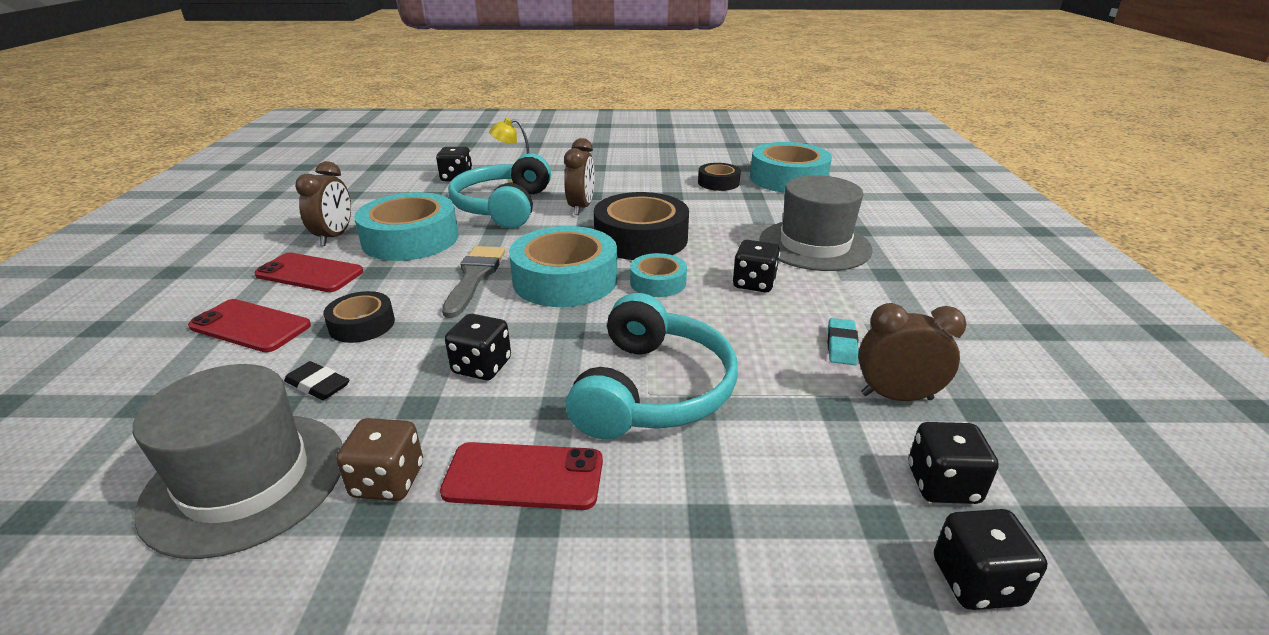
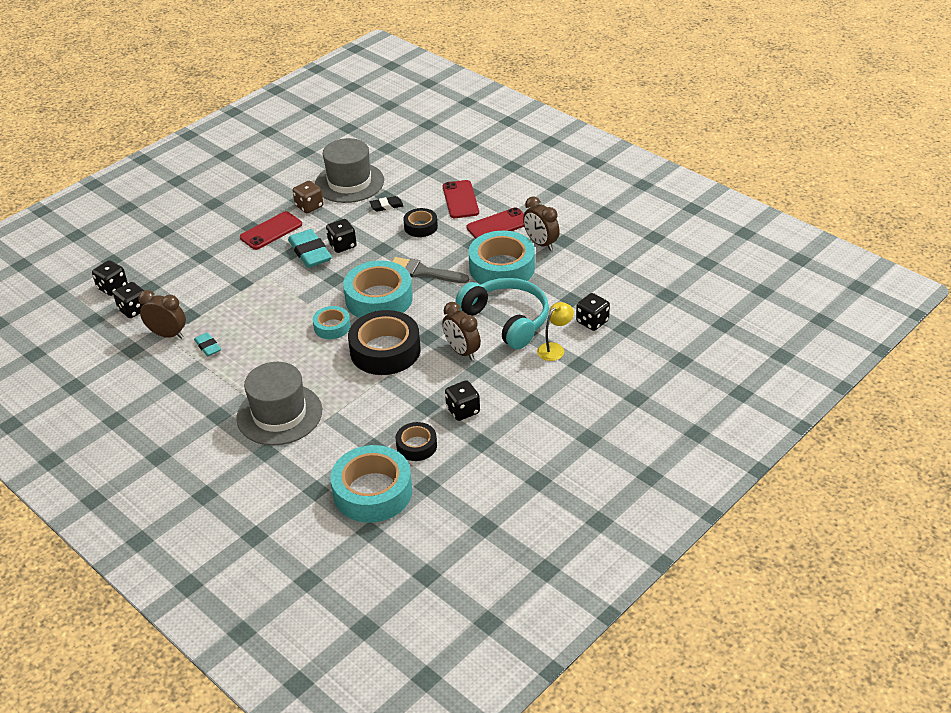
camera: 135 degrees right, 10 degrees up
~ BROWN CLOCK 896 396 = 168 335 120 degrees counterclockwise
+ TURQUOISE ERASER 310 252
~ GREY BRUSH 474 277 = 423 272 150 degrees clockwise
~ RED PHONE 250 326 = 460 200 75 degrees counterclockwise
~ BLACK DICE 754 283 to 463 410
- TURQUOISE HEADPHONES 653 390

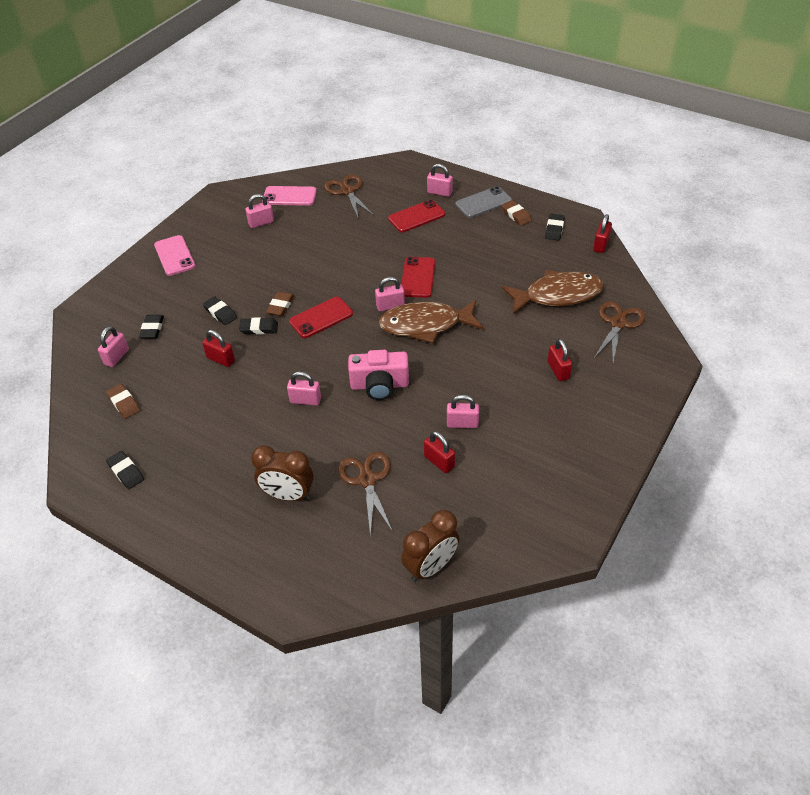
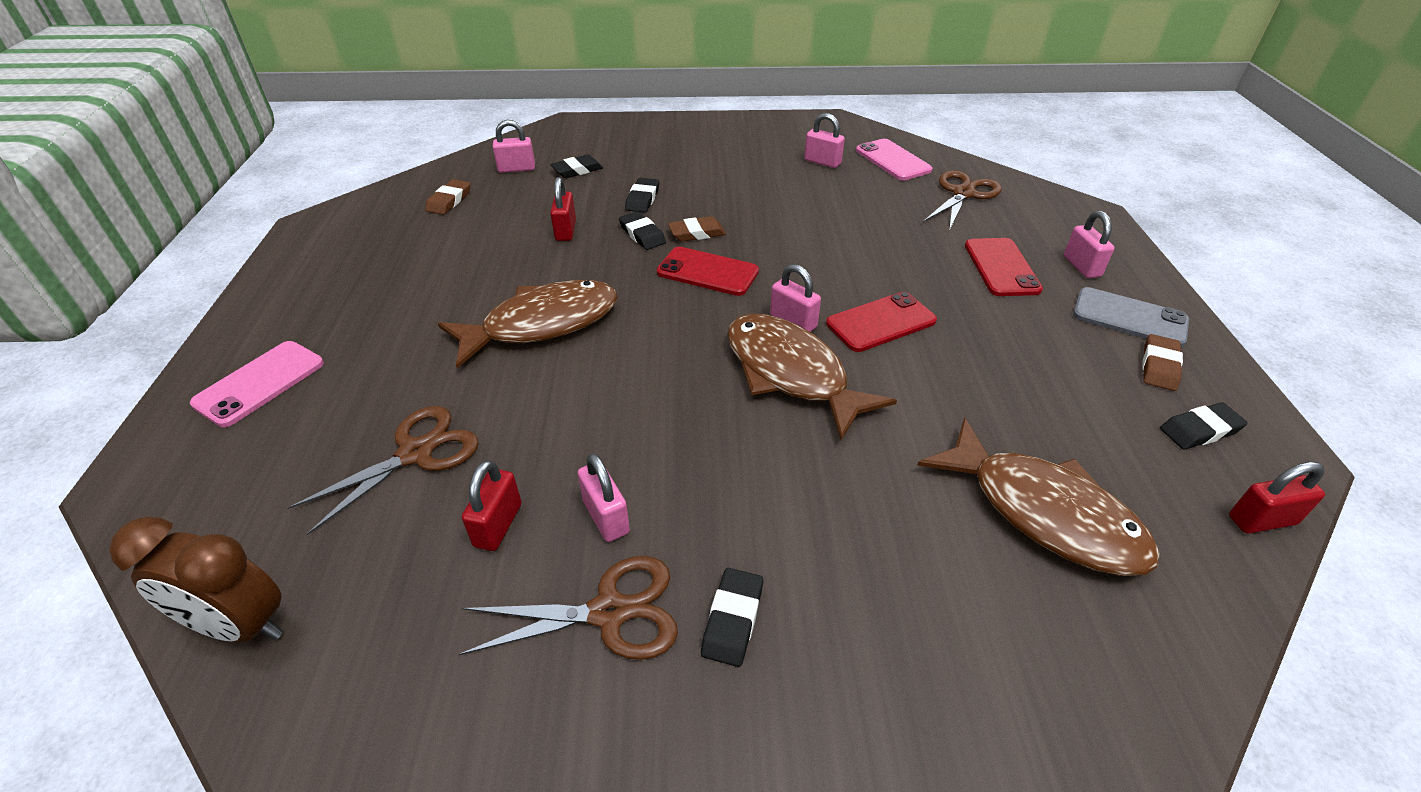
camera: 55 degrees right, 5 degrees down
~ PINK PHONE 174 256 to 260 383
~ PINK PADLOCK 305 400 to BROWN FISH 542 324
~ BROWN SCISSORS 618 323 to 609 612
~ BLACK ERASER 126 472 to 732 619
~ RED PHONE 416 216 = 1001 267 60 degrees clockwise
- BROWN CLOCK 288 495
- PINK CAMERA 379 385
- RED PADLOCK 558 370

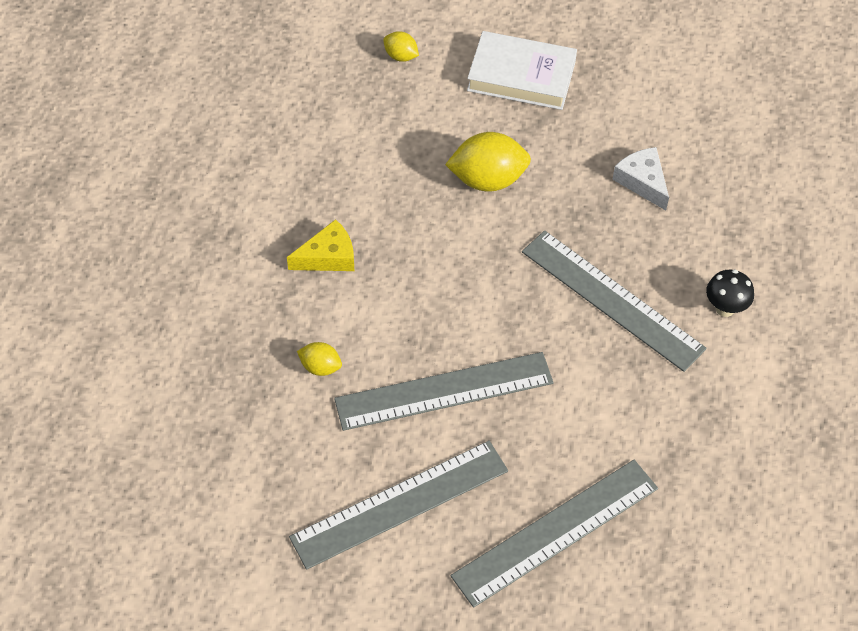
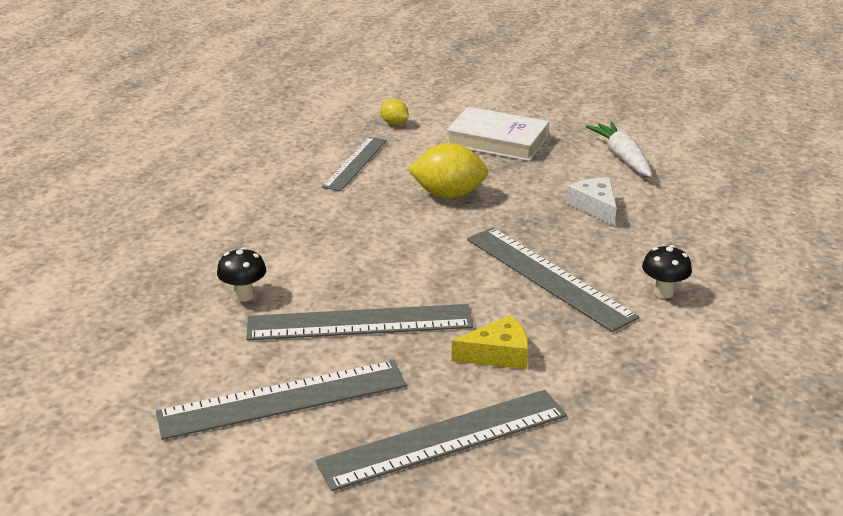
camera: 10 degrees right, 25 degrees down
~ YELLOW LEMON 320 367 to BLACK MUSHROOM 244 295
+ GREY RULER 355 163
~ YELLOW CHEESE 328 256 to 498 354
+ WHITE CARROT 622 158

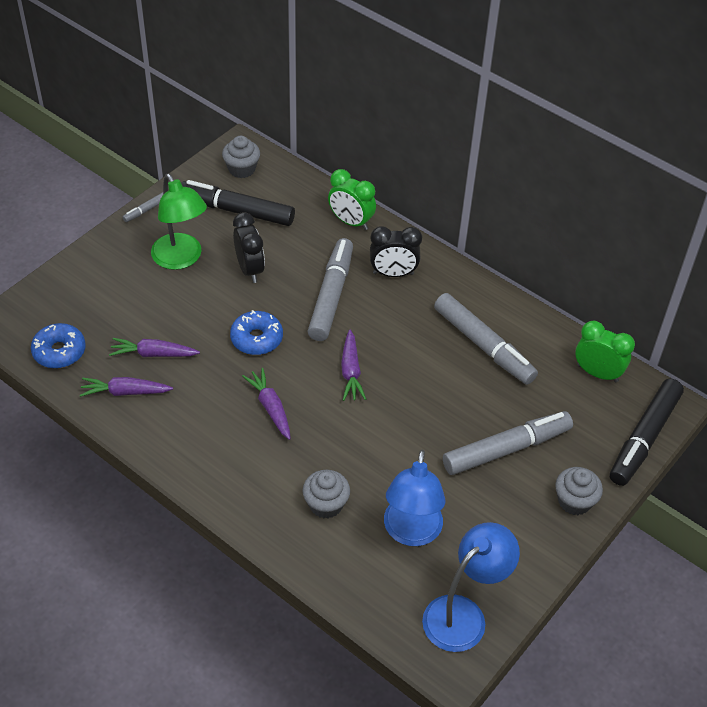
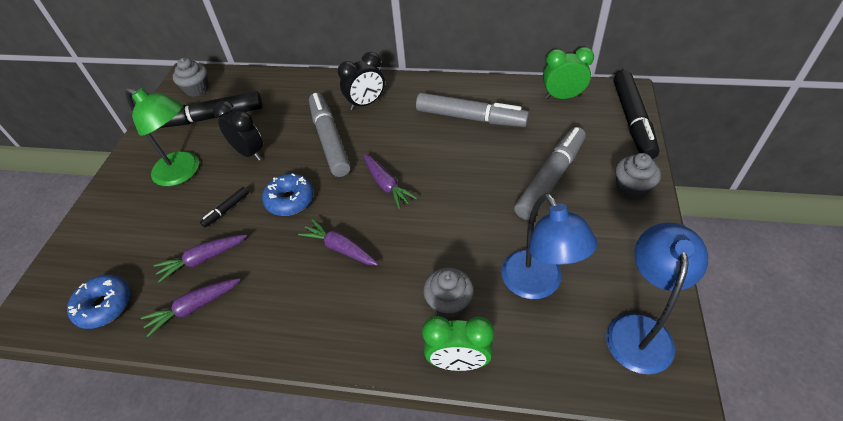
camera: 25 degrees left, 0 degrees up
+ BLACK MARKER 226 210
~ GREEN CLOCK 351 222 to 458 361
- GREY MARKER 146 210

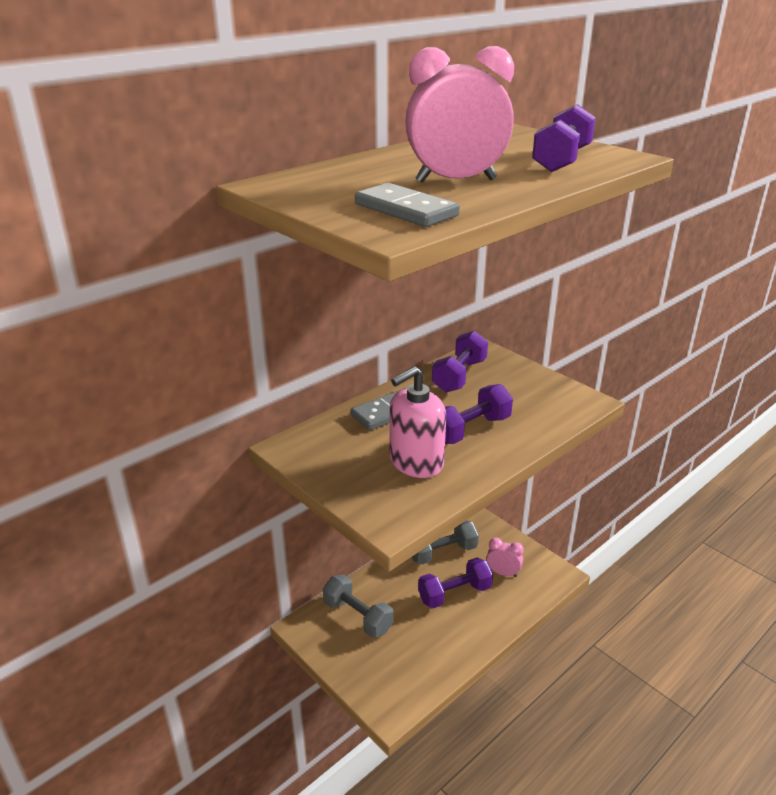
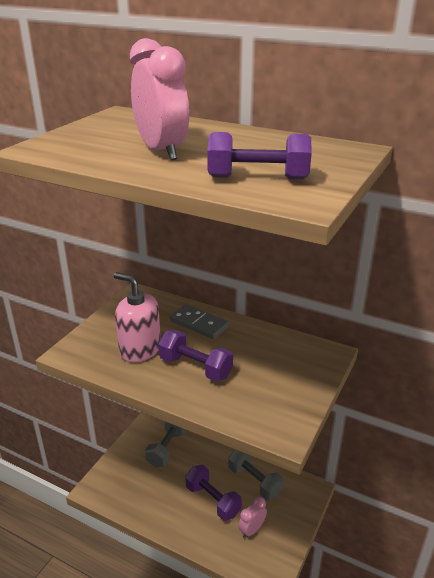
camera: 70 degrees right, 0 degrees up
~ PINK CLOCK 503 573 = 251 530 135 degrees counterclockwise
- GREY DOMINO 406 210
- PURPLE DUMBBELL 459 376

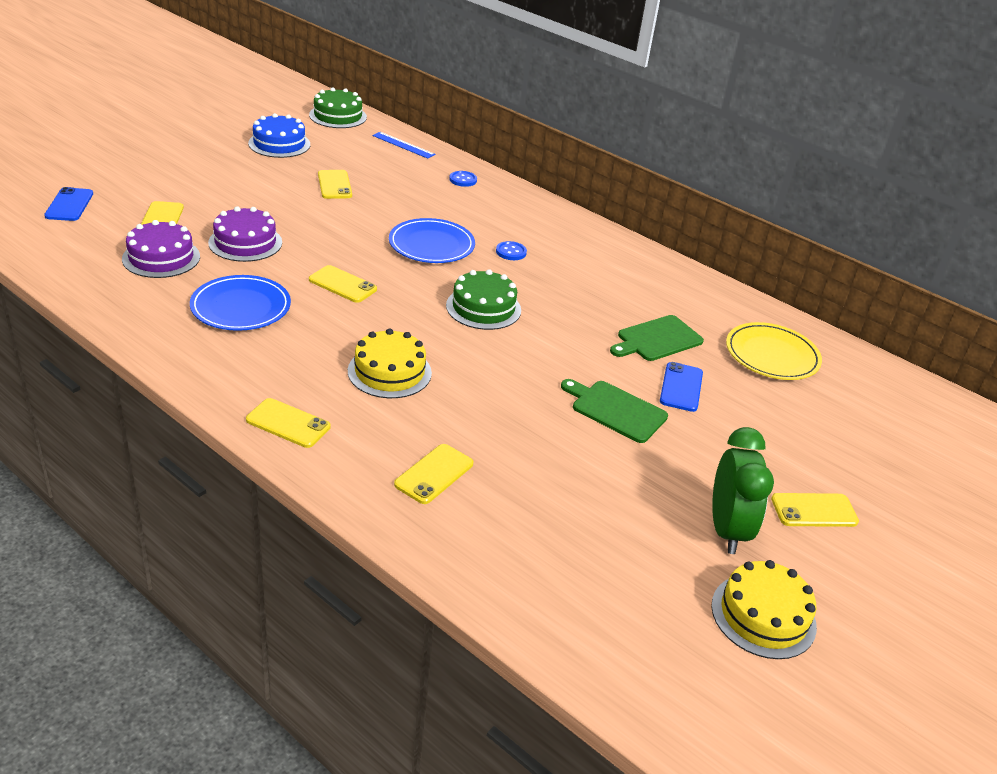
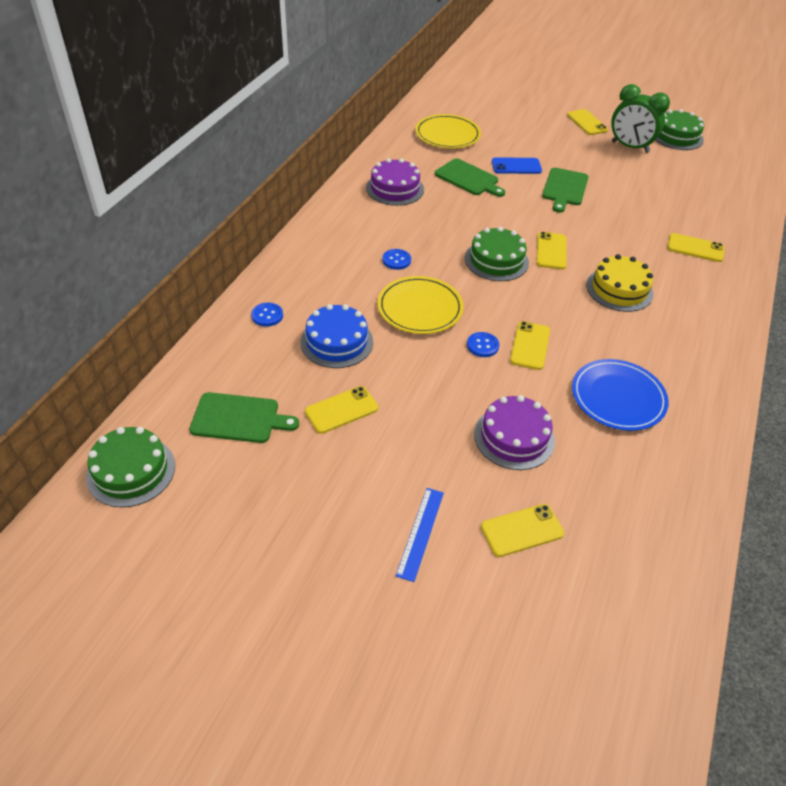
camera: 105 degrees left, 10 degrees up
+ GREEN CUTTING BOARD 239 418
~ BLUE CAKE 279 144 to 336 342
~ PURPLE CAKE 161 258 to 395 188
~ BLUE PLATE 431 245 to YELLOW PLATE 420 308
~ BLUE RULER 403 145 to 420 533
+ BLUE BUTTON 482 345
~ YELLOW PHONE 288 423 to 551 251
~ GREEN CLOCK 726 530 = 630 147 135 degrees counterclockwise
~ YELLOW CAKE 763 615 to GREEN CAKE 676 136
- BLUE PHONE 69 205

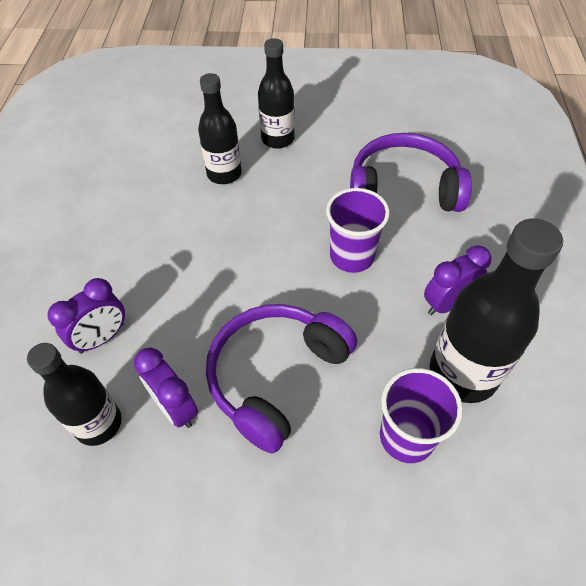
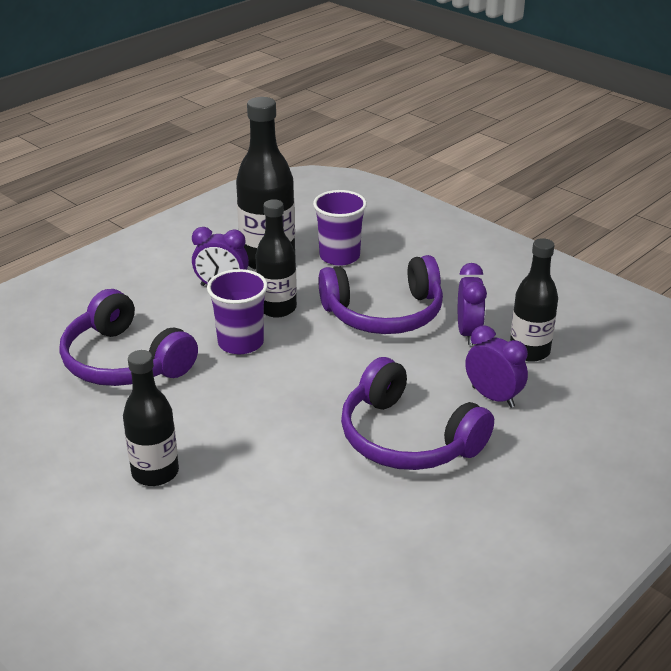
camera: 140 degrees left, 20 degrees down
~ BLACK BOTTLE 224 174 to 277 308
+ PURPLE HEADPHONES 407 438
~ PURPLE CLOCK 102 338 = 493 397 45 degrees clockwise

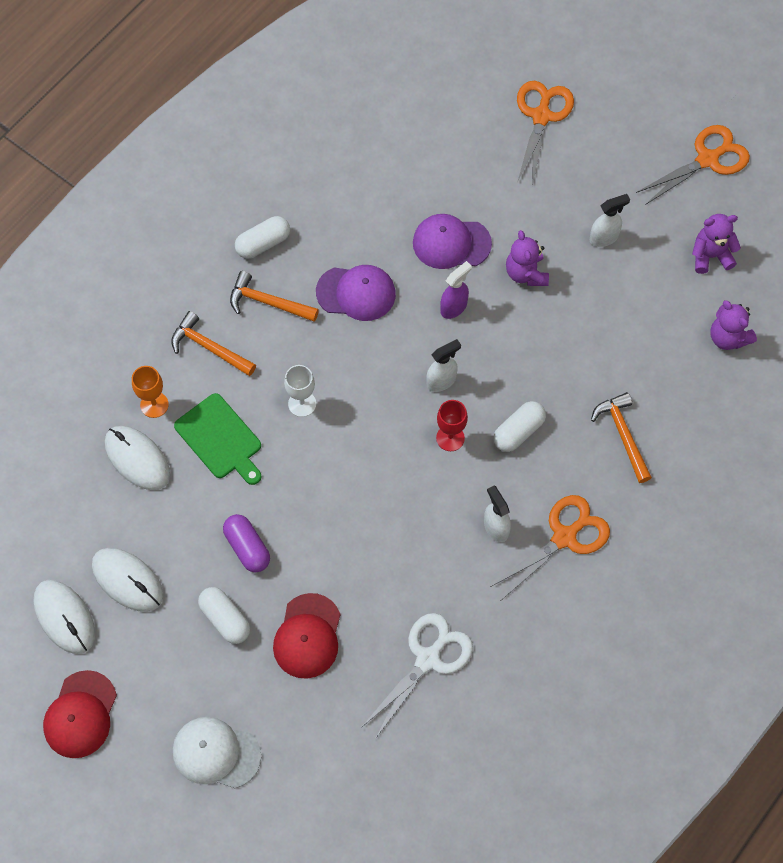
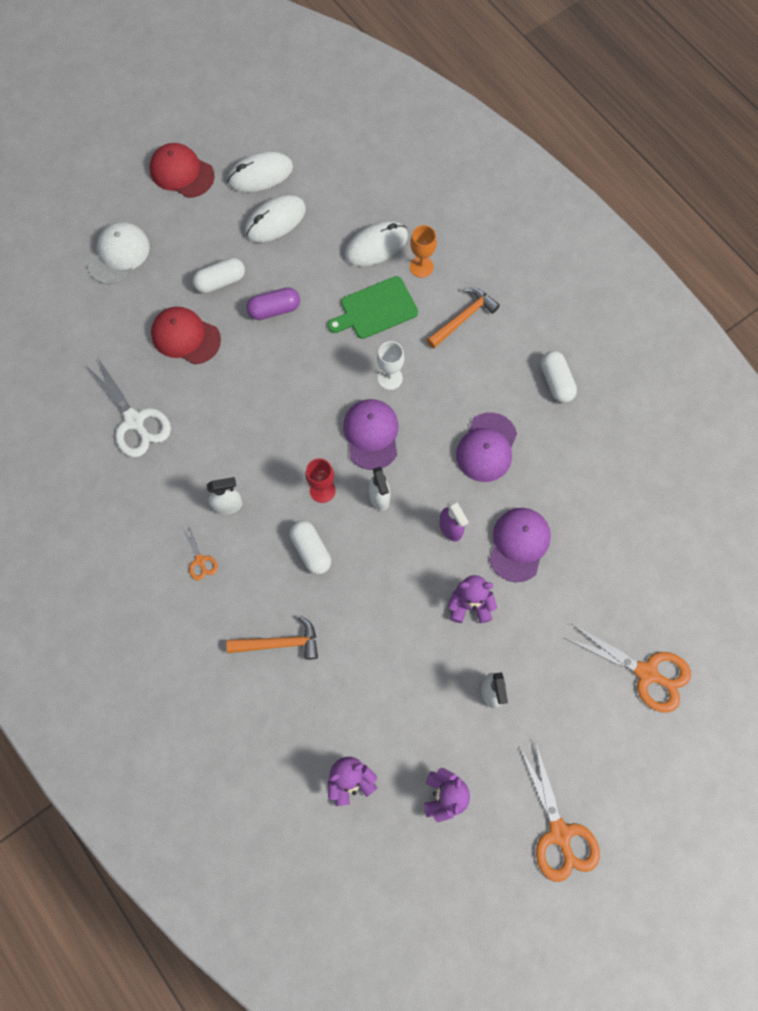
camera: 105 degrees right, 5 degrees up
~ ORANGE SCISSORS 564 537 = 200 560 x0.49
+ PURPLE CAP 371 434
- ORANGE HAMMER 268 302

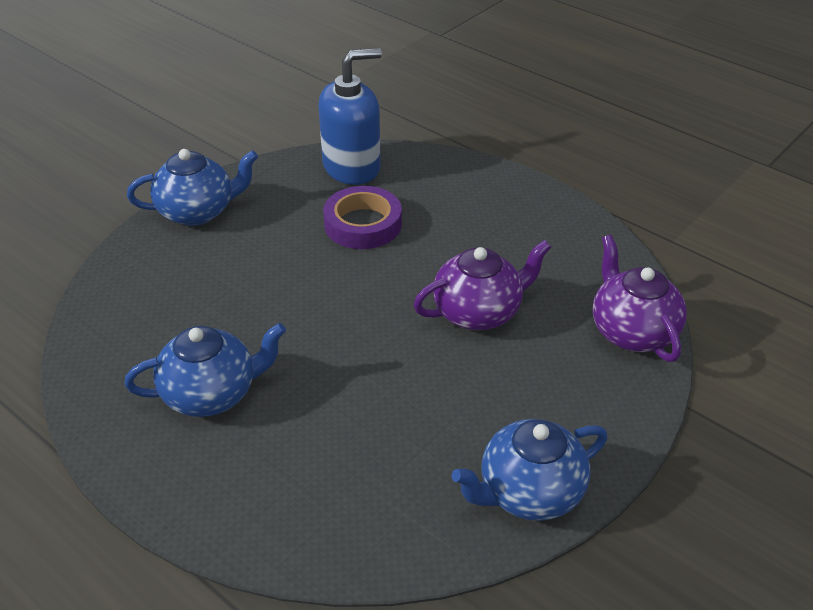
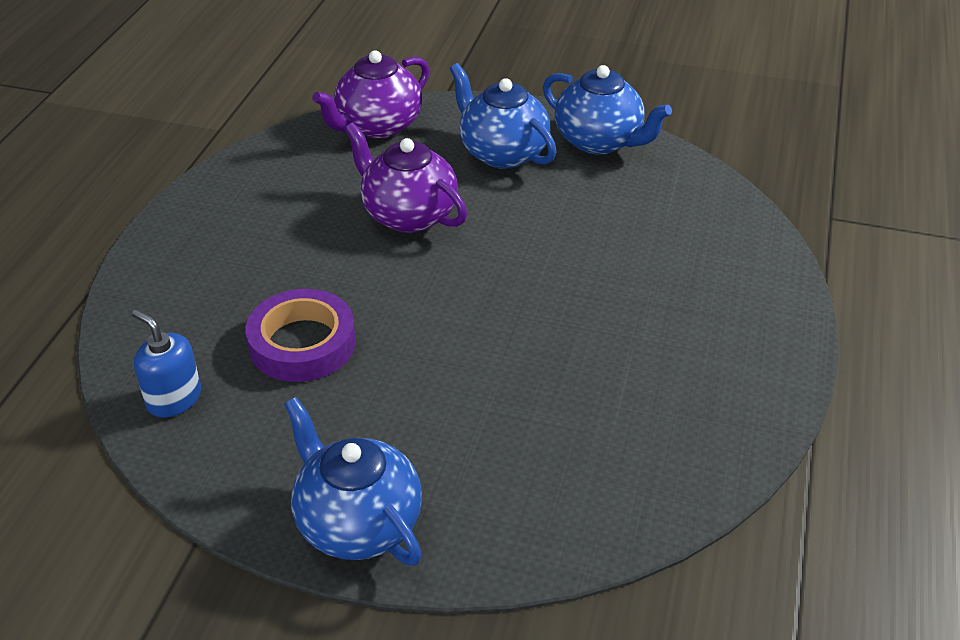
camera: 115 degrees left, 0 degrees up
~ BLUE SOAP DISPENSER 352 167 = 174 399 x0.55
~ BLUE TEAPOT 212 394 to 502 153

